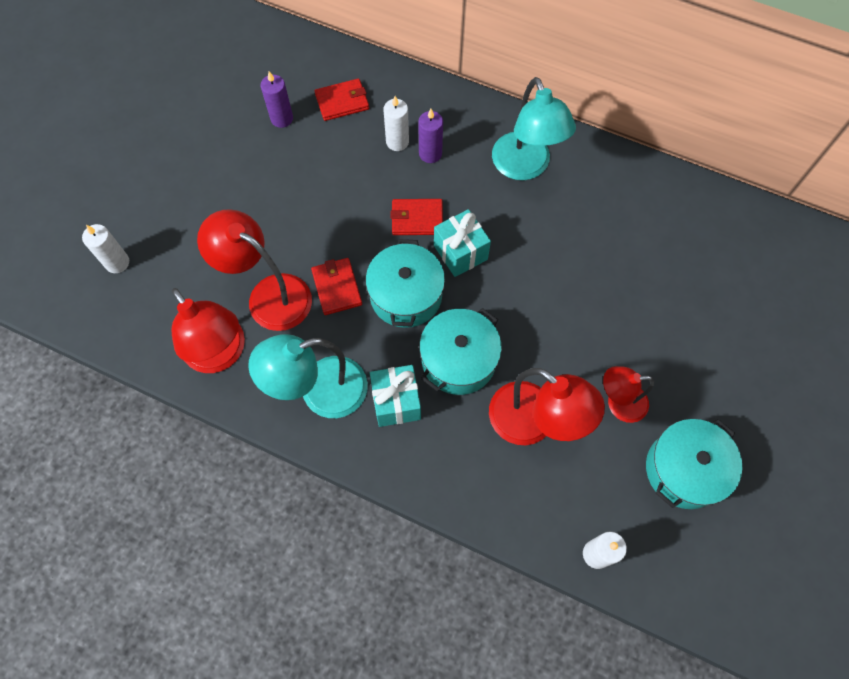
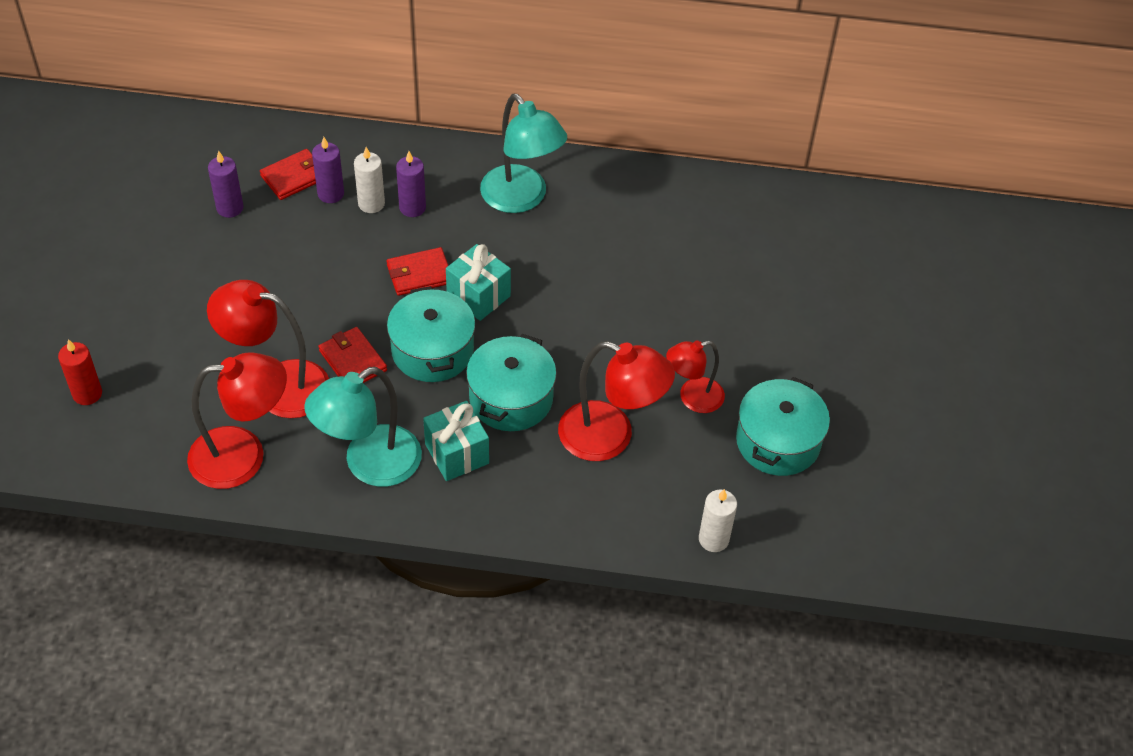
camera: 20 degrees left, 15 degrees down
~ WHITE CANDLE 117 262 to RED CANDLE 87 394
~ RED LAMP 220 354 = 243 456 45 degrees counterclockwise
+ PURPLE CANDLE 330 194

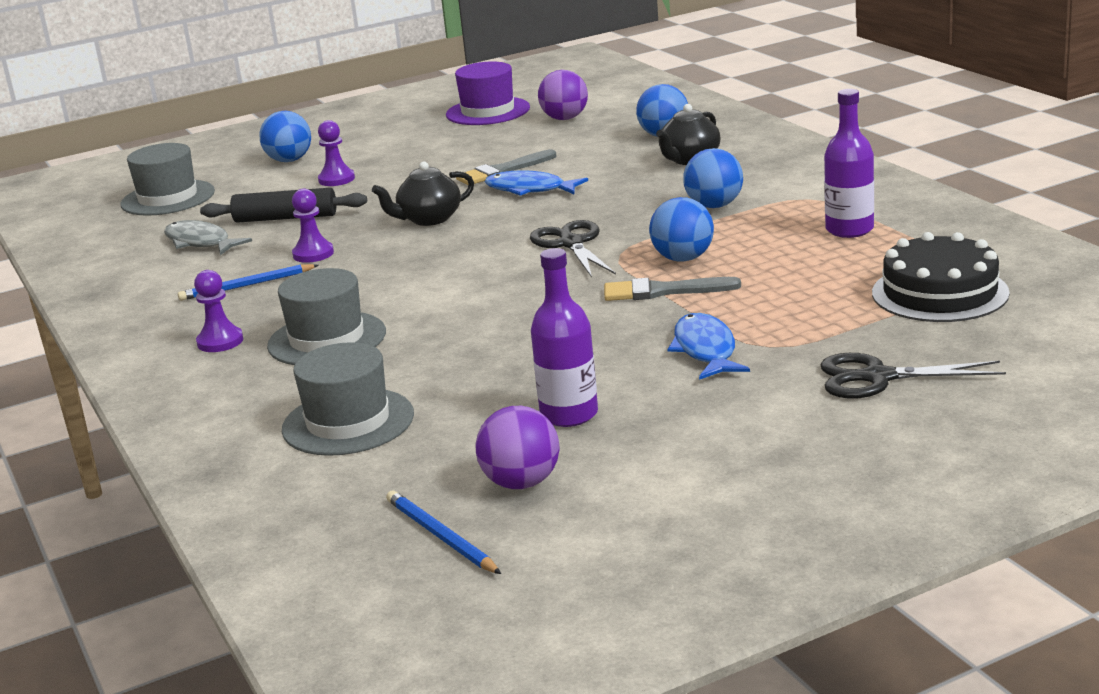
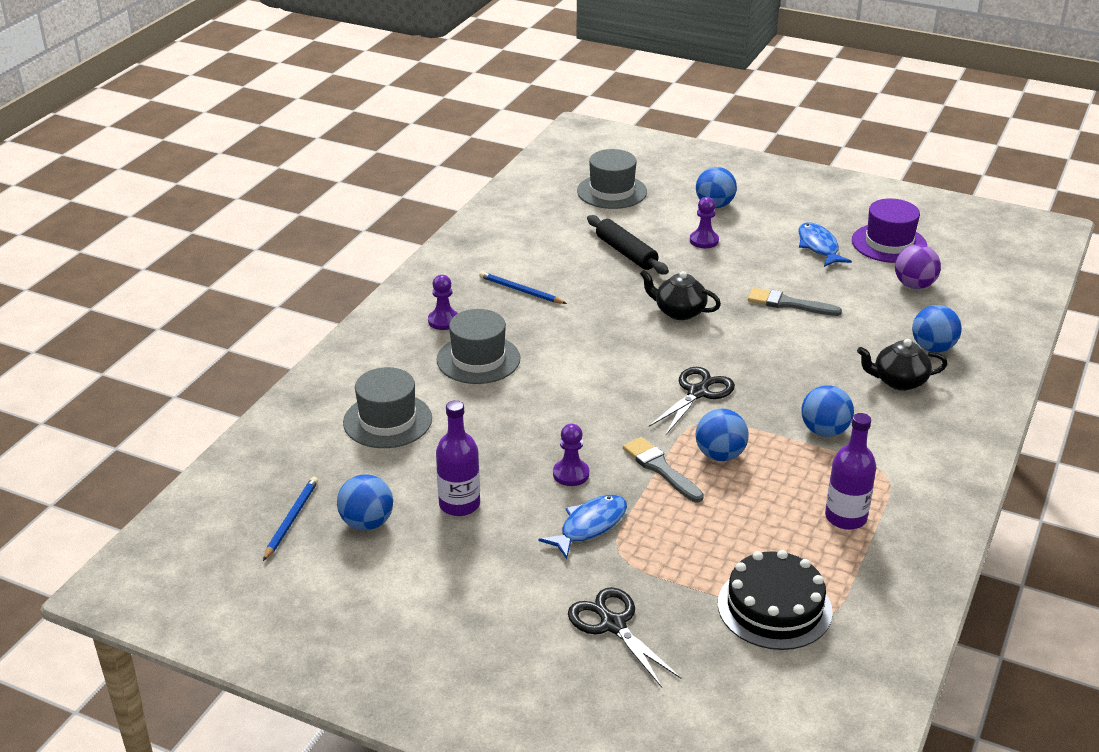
camera: 50 degrees right, 10 degrees up
~ PURPLE BALL 521 483 to BLUE BALL 367 523
~ PURPLE PAWN 313 254 to 571 474
~ BLUE FISH 530 189 to 819 246
- GREY FISH 200 242

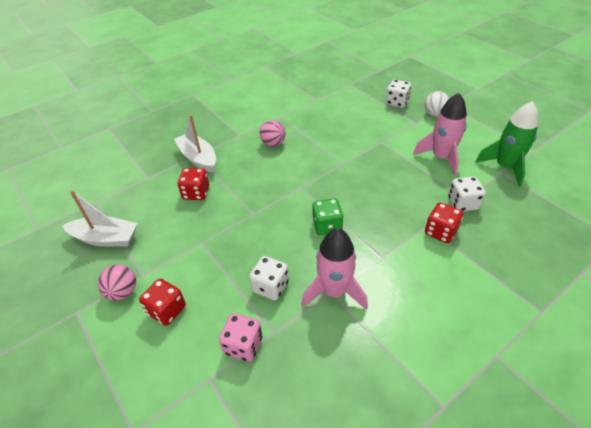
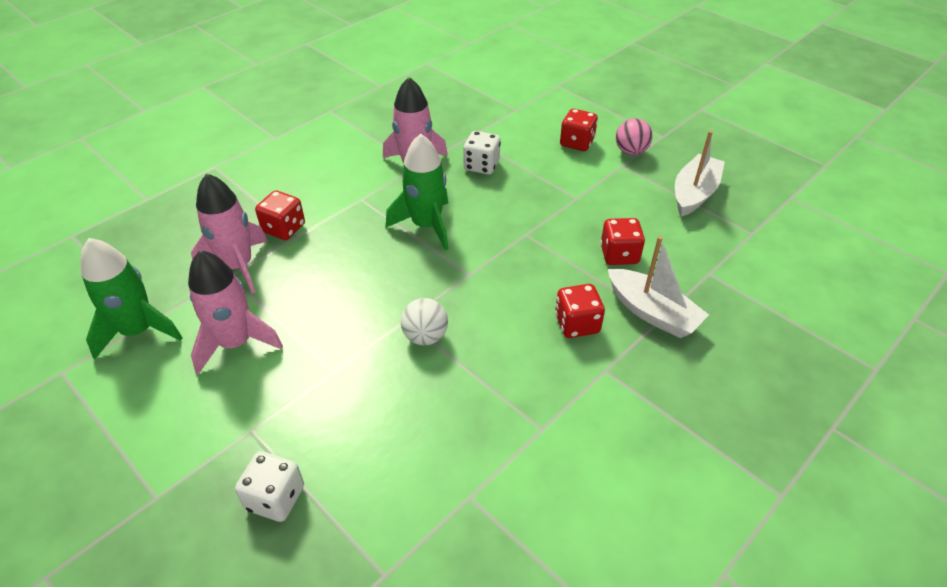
camera: 170 degrees right, 0 degrees up
~ WHITE DICE 462 203 to PINK ROCKET 238 266
~ GREEN DICE 327 226 to GREEN ROCKET 426 225
~ WHITE BALL 434 114 to 425 336
+ RED DICE 577 324
~ WHITE BOAT 106 238 = 694 193 120 degrees clockwise
- PINK DICE 243 345
- PINK BALL 273 143

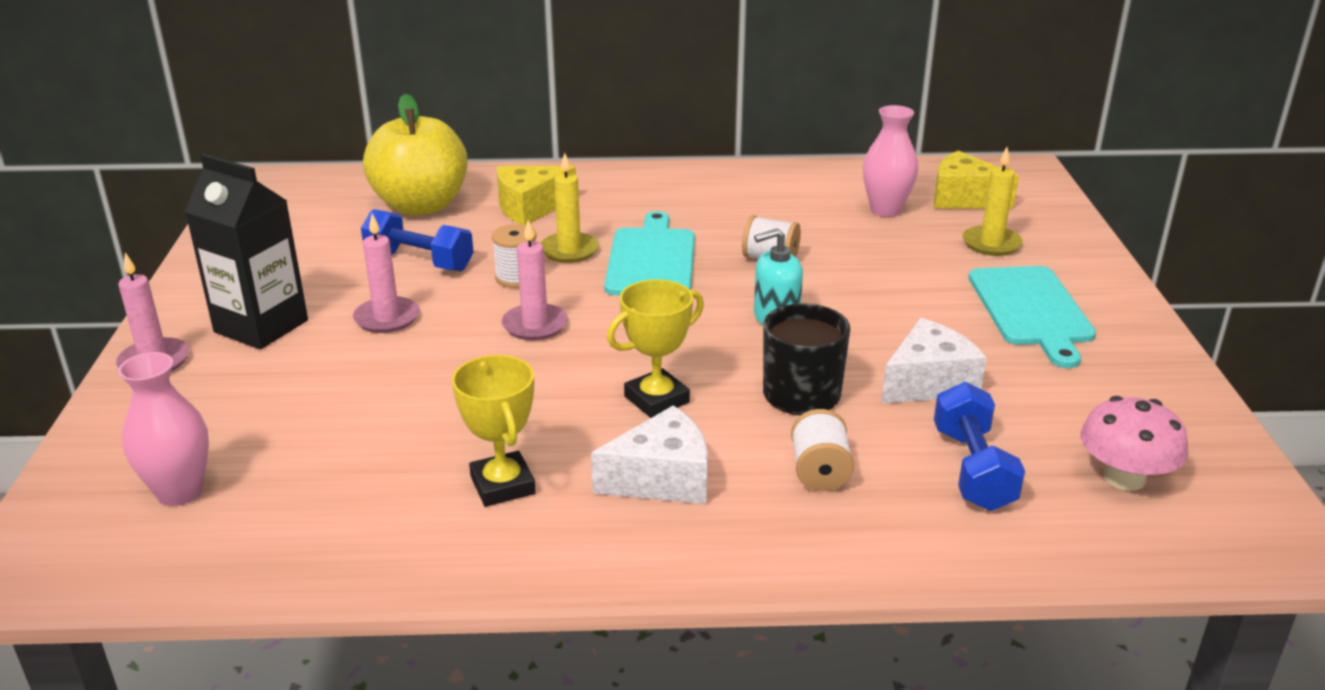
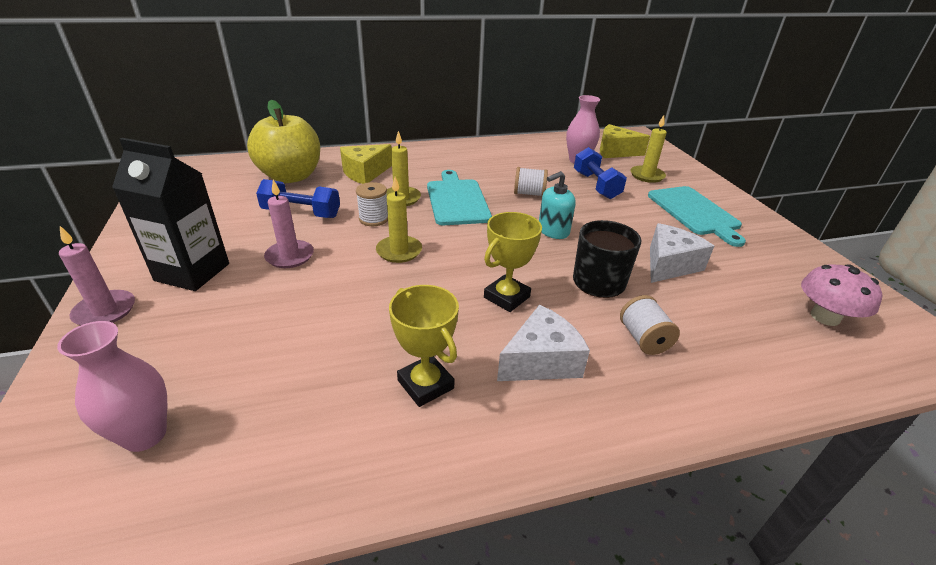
camera: 15 degrees left, 5 degrees up
~ PINK CANDLE 535 325 to YELLOW CANDLE 399 251
~ BLUE DUMBBELL 972 469 to 596 185

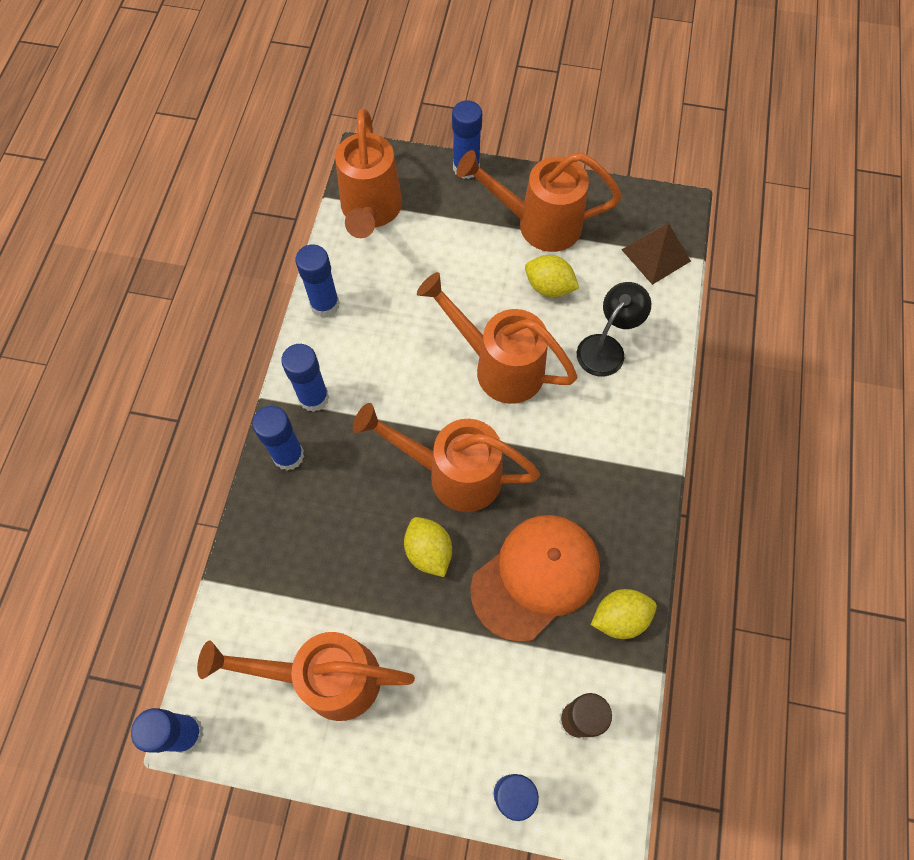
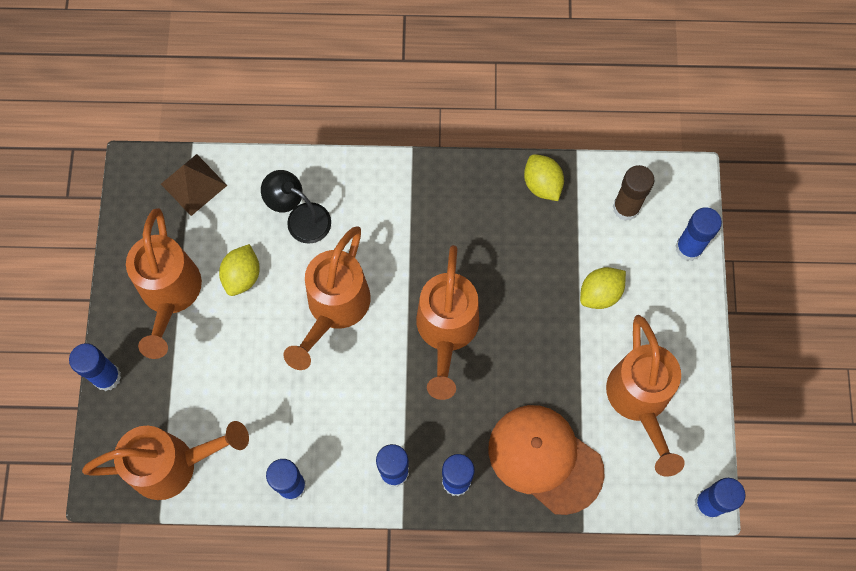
camera: 100 degrees left, 5 degrees up
~ ORANGE CAP 536 577 to 545 459
~ YELLOW LEMON 428 552 to 600 293

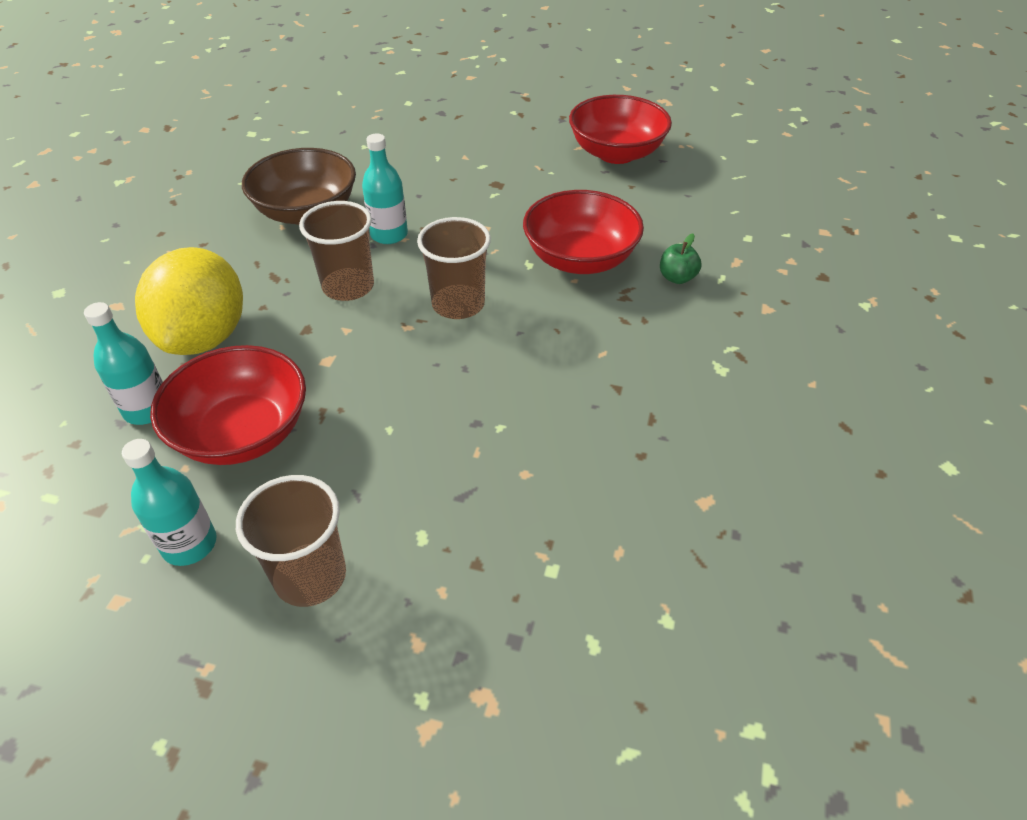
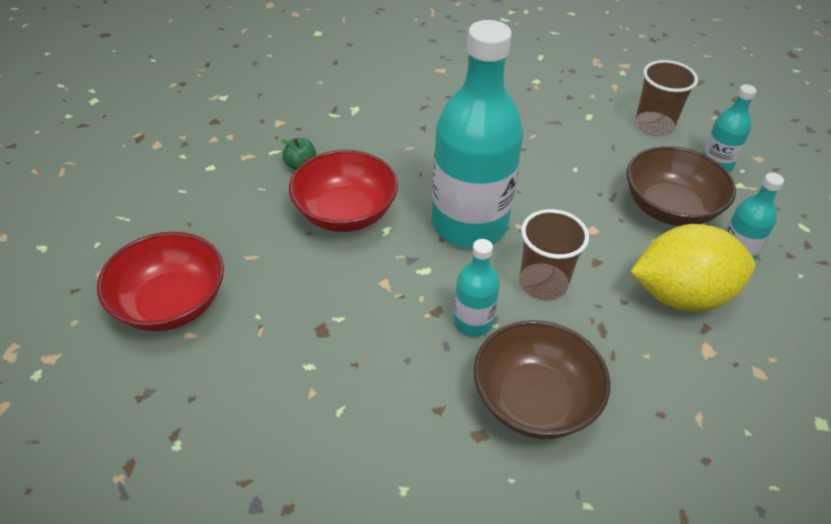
camera: 145 degrees left, 0 degrees up
~ BROWN CUP 458 304 to TURQUOISE BOTTLE 469 224
~ RED BOWL 243 433 to BROWN BOWL 670 208
~ YELLOW LEMON 205 337 = 681 295 45 degrees clockwise

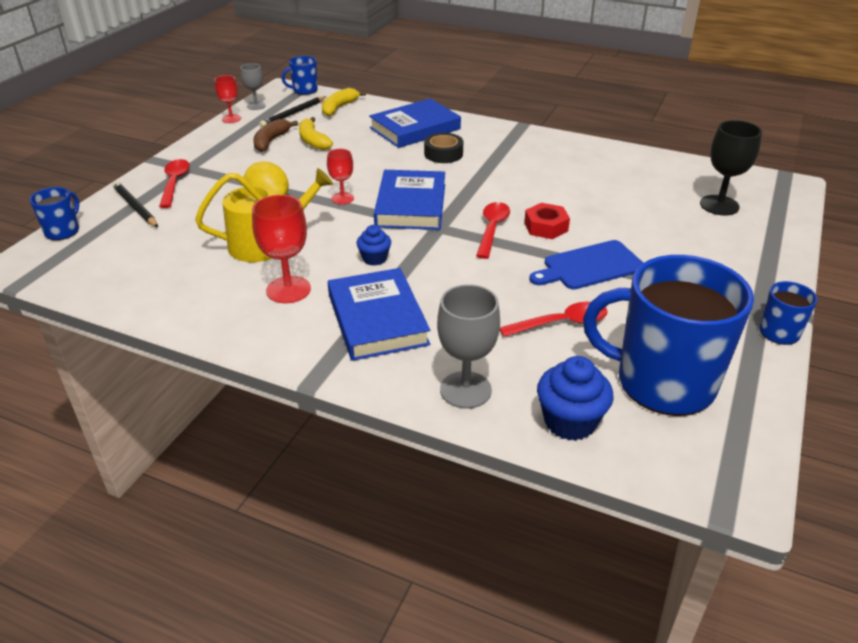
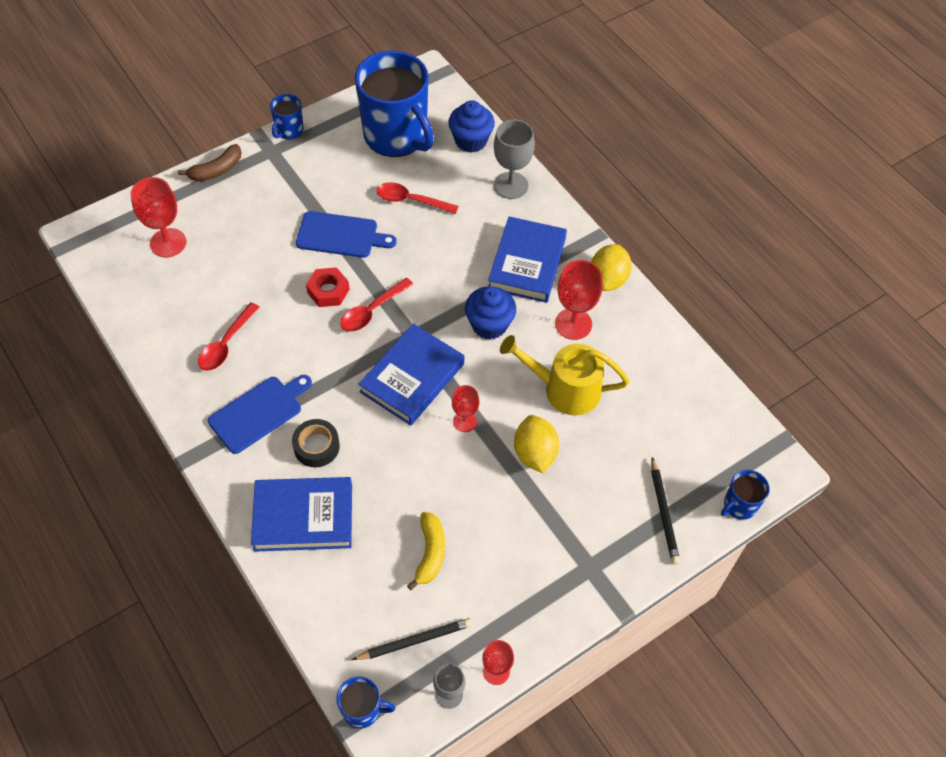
camera: 150 degrees left, 20 degrees up
~ BLACK GOBLET 719 205 to RED GOBLET 168 243
~ BROWN BANANA 271 141 to 216 170
~ RED SPOON 174 183 to 226 344
+ BLUE CUTTING BOARD 258 412
~ BLUE CUPCAKE 374 259 = 489 325 x1.65
+ YELLOW LEMON 608 279
- YELLOW BANANA 339 108

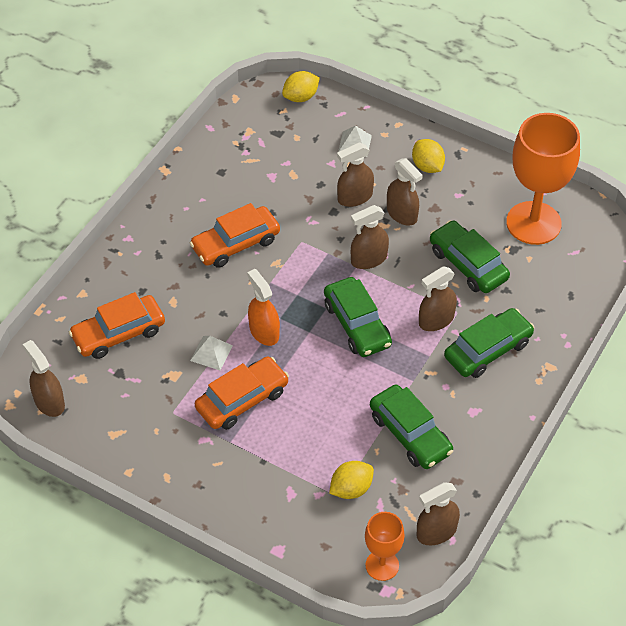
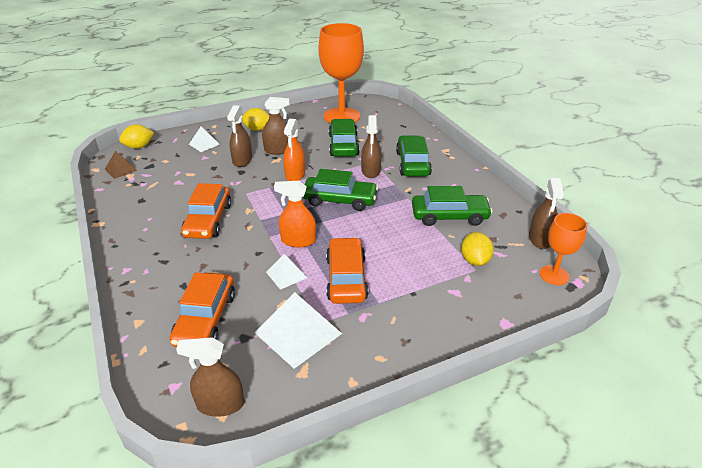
camera: 55 degrees left, 15 degrees down
+ BROWN PYRAMID 120 169
~ YELLOW LEMON 301 97 = 139 147 60 degrees clockwise
+ WHITE PYRAMID 298 333
~ BROWN SPRAY BOTTLE 369 259 to ORANGE SPRAY BOTTLE 295 174
~ GREEN CAR 468 264 = 343 145 90 degrees clockwise

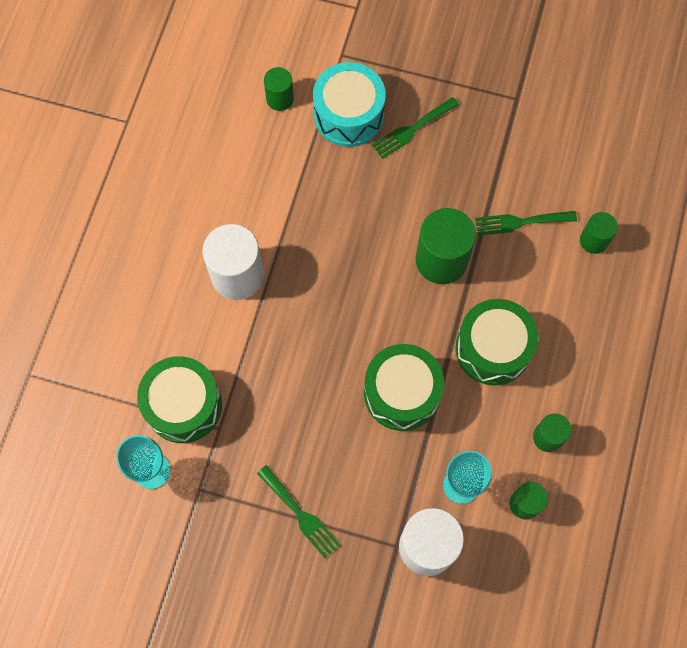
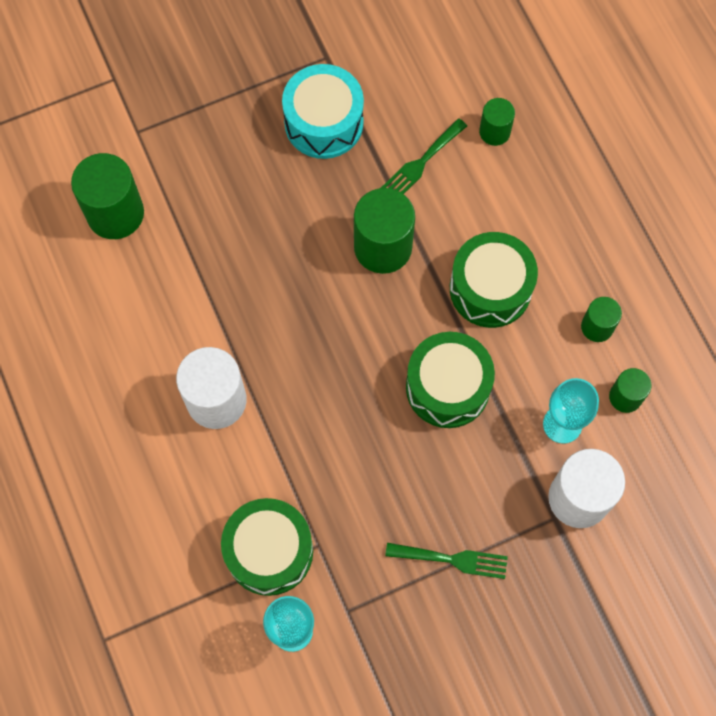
camera: 40 degrees left, 0 degrees up
~ GREEN CYLINDER 280 98 = 115 213 x1.81
~ TURQUOISE DRUM 348 115 to 324 122
- GREEN FORK 412 129

